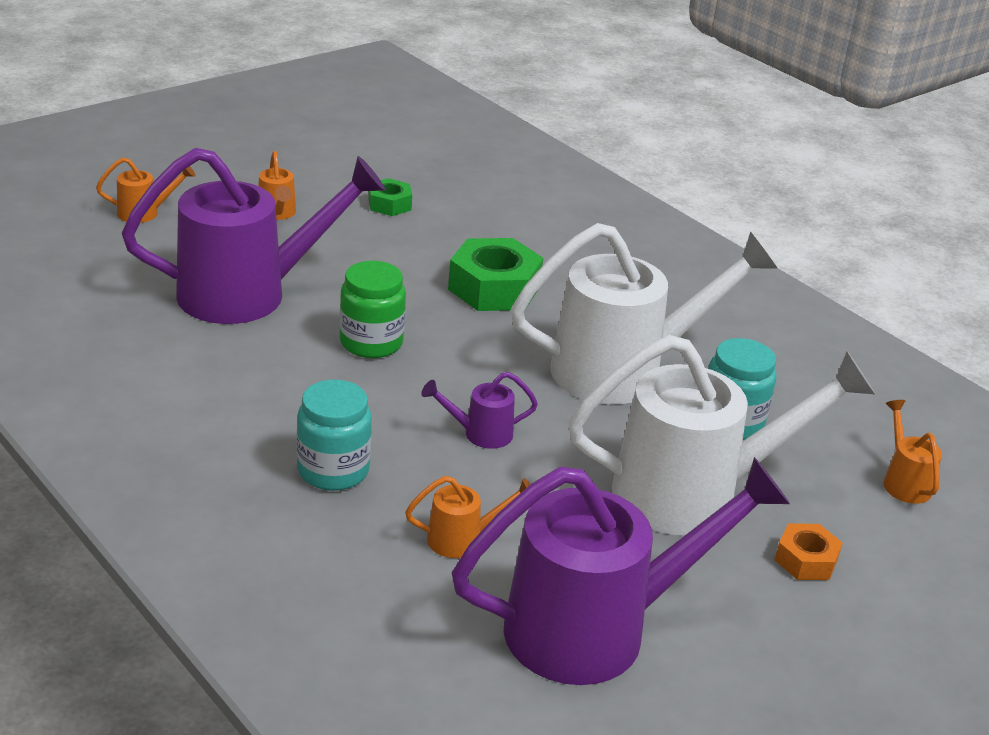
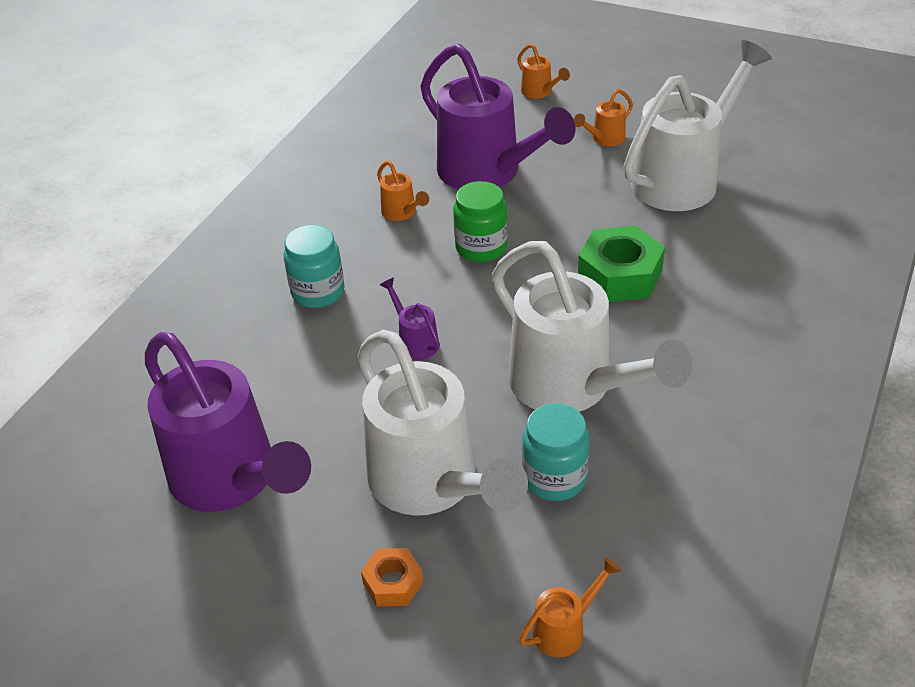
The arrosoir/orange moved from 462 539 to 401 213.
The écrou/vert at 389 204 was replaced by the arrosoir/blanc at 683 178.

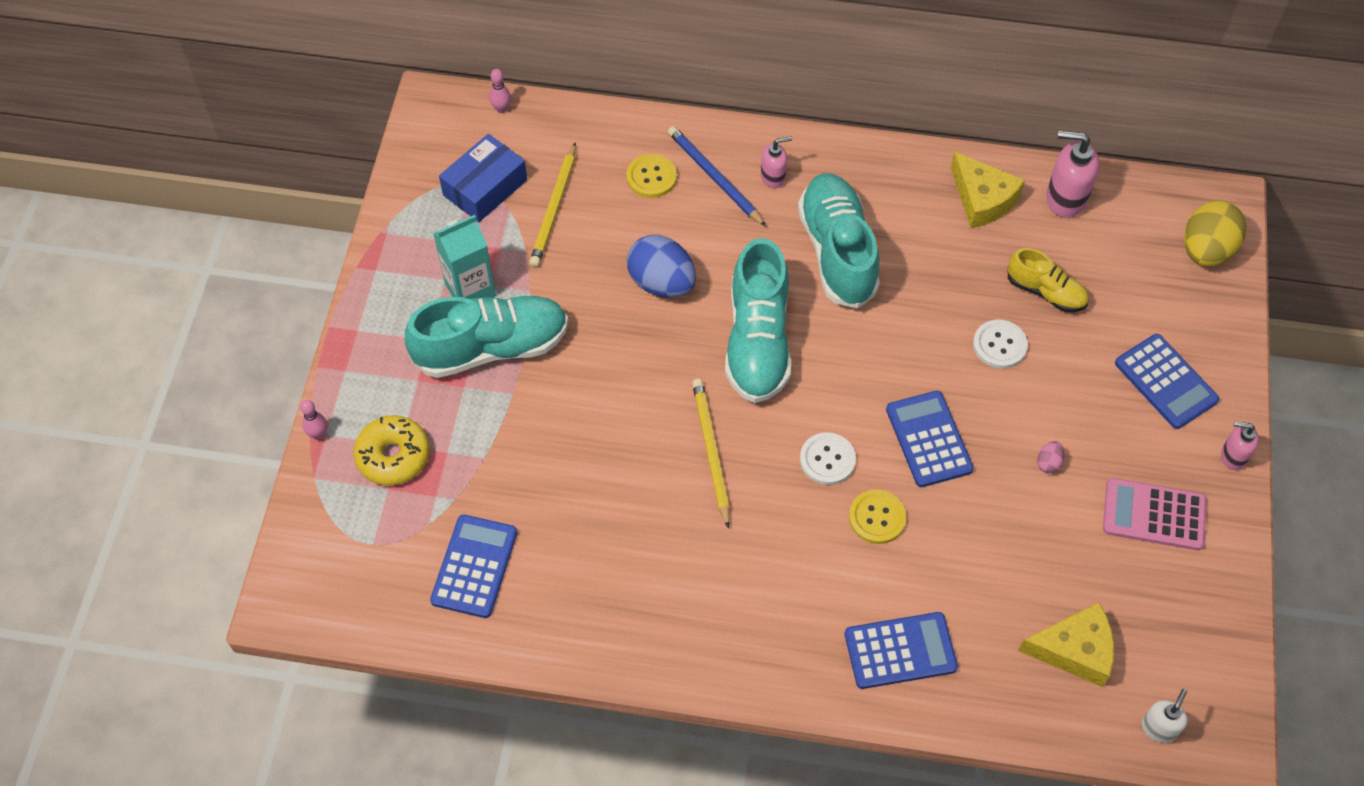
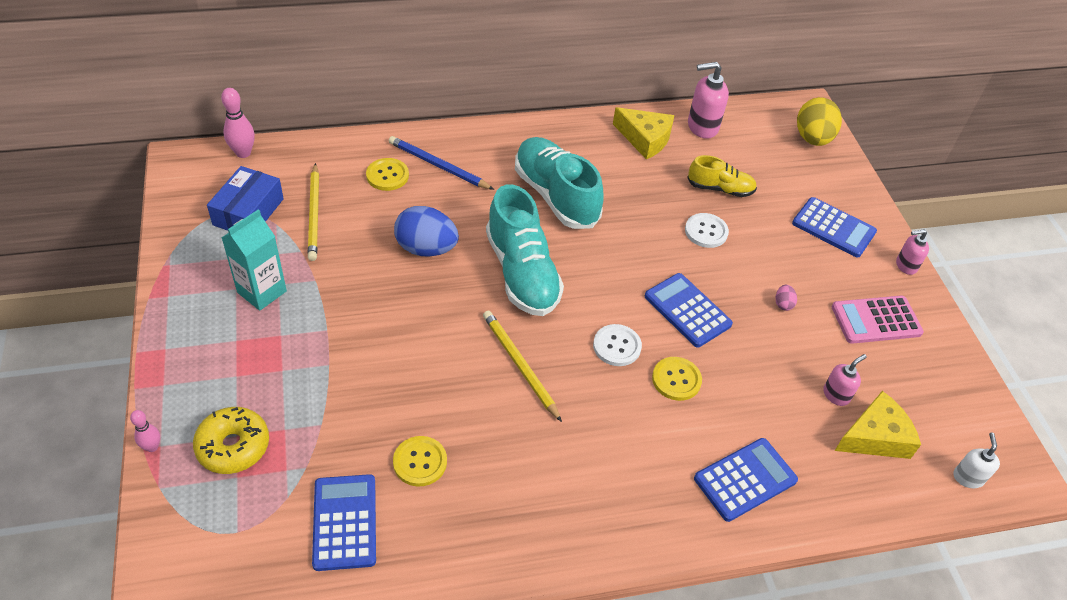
The chaussure/turquoise at 491 348 disappeared.
The bouton/jaune at 420 462 appeared.
The distributeur de savon/rose moved from 773 177 to 836 395.
The quille/rose at 501 109 changed to 1.61 times the size.

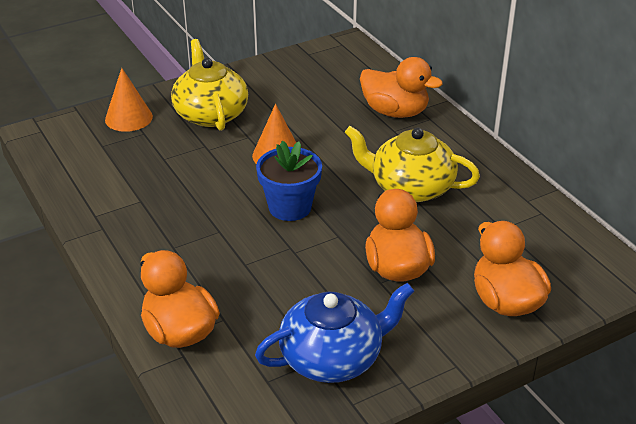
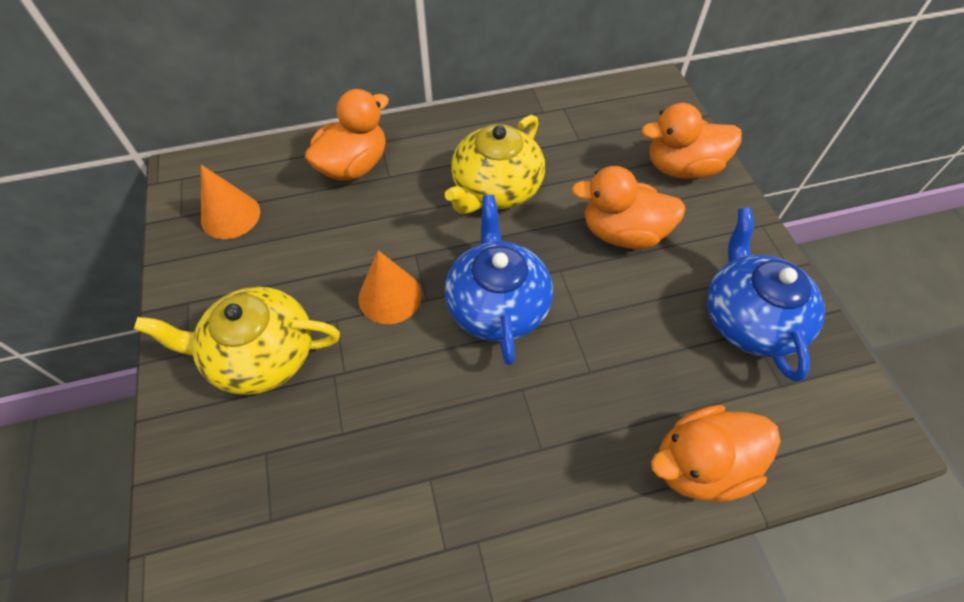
The cône/orange moved from 128 118 to 230 216.
The pot de fleurs/bleu at 290 207 was replaced by the théière/bleu at 497 304.

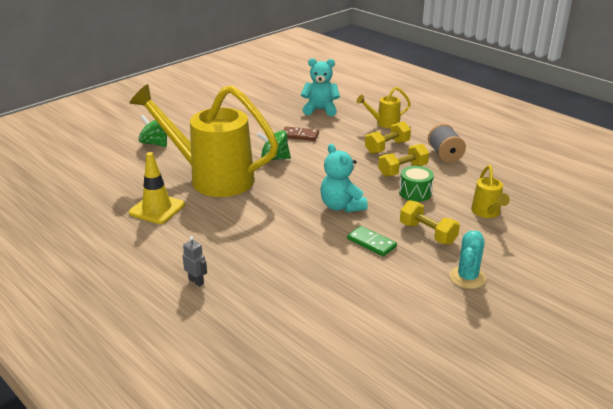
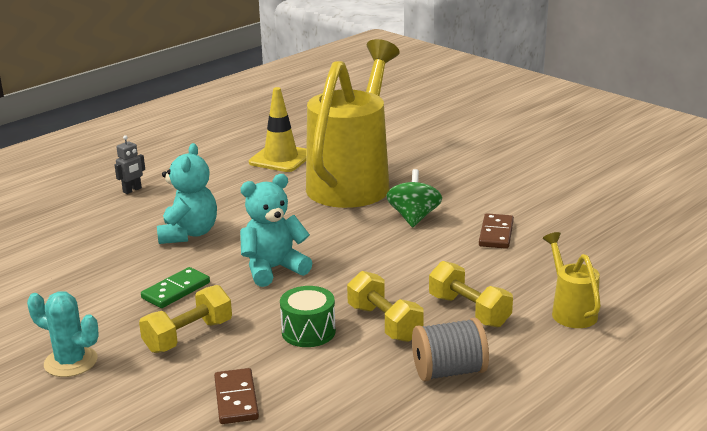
The toupie/vert at 155 143 disappeared.
The ours en peluche/turquoise moved from 320 110 to 188 234.
The arrosoir/jaune at 487 213 was replaced by the domino/marron at 236 399.

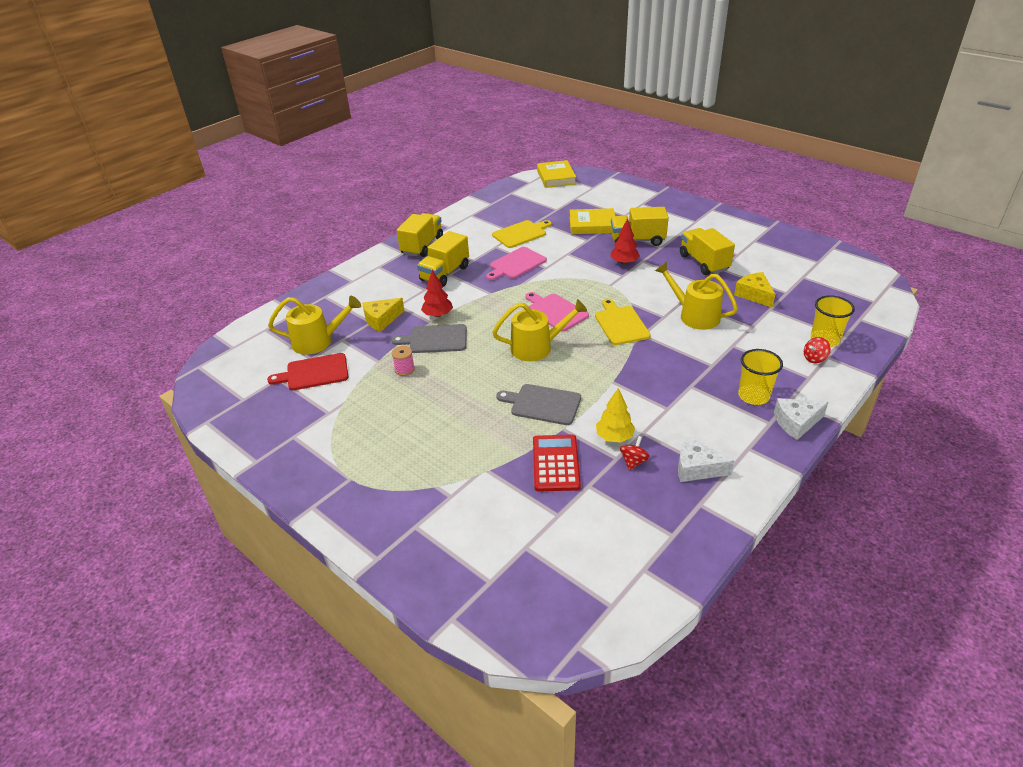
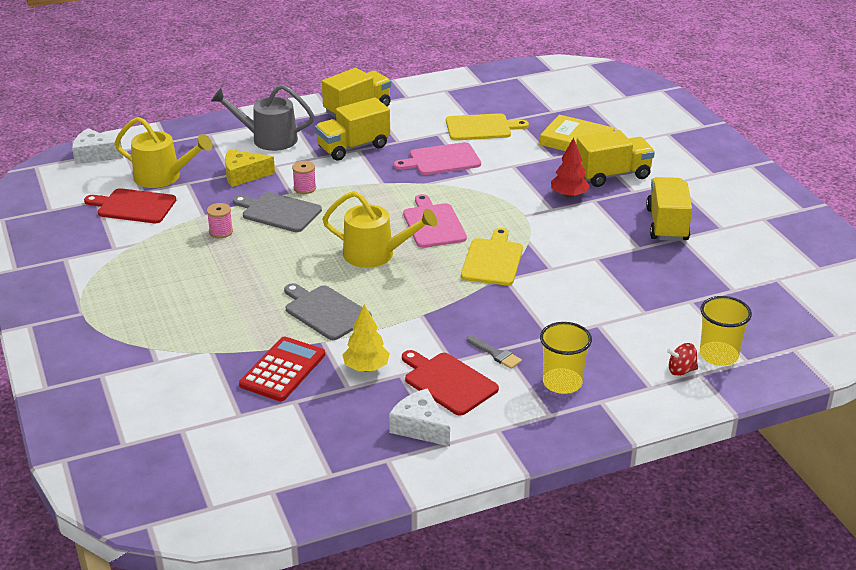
The livre/jaune at 556 177 disappeared.
The toupie/rouge at 633 461 disappeared.
The arrosoir/jaune at 694 315 disappeared.
The fromage/jaune at 754 295 disappeared.
The arrosoir/gris at 268 139 appeared.
The planche à découper/rouge at 448 382 appeared.
The pinceau/gris at 495 354 appeared.
The fromage/blanc moved from 796 423 to 94 155.
The arbre/rouge at 438 315 was replaced by the bobine/rose at 304 188.
The camion/jaune at 637 240 turned 135 degrees clockwise.

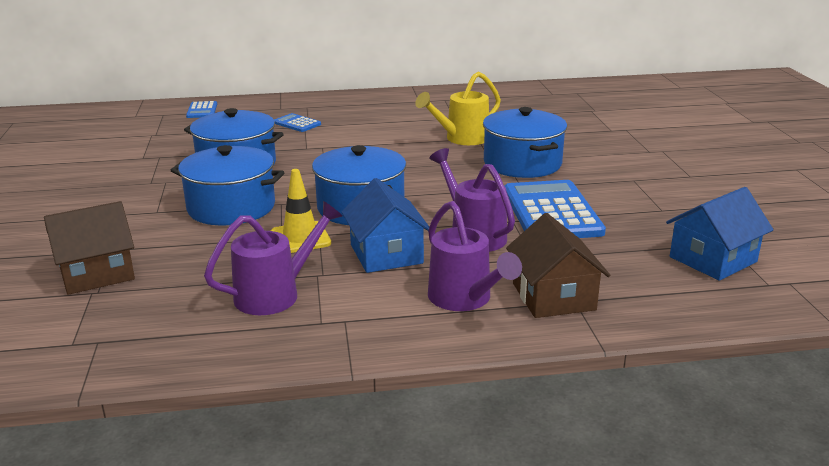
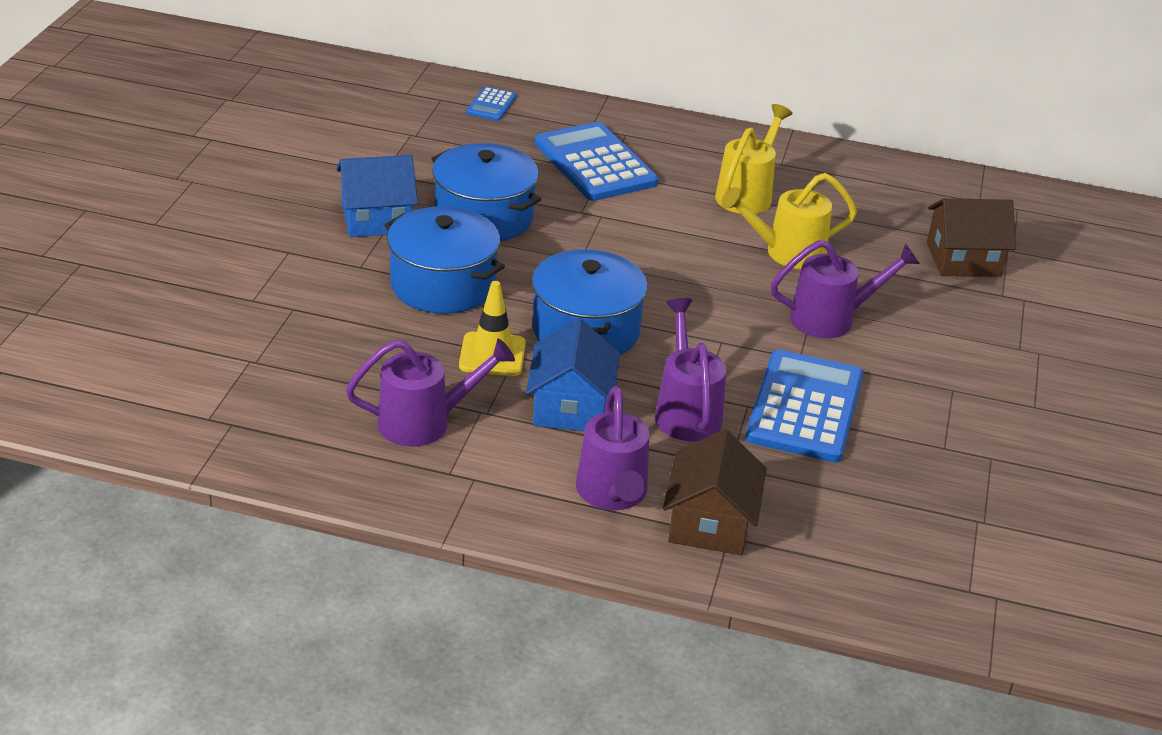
The arrosoir/jaune at 747 194 appeared.
The maison/marron moved from 97 273 to 963 259.
The maison/bleu moved from 713 259 to 377 219.
The marmite/bleu at 522 163 was replaced by the arrosoir/violet at 831 319.
The calculatrice/bleu at 297 123 changed to 2.12 times the size.

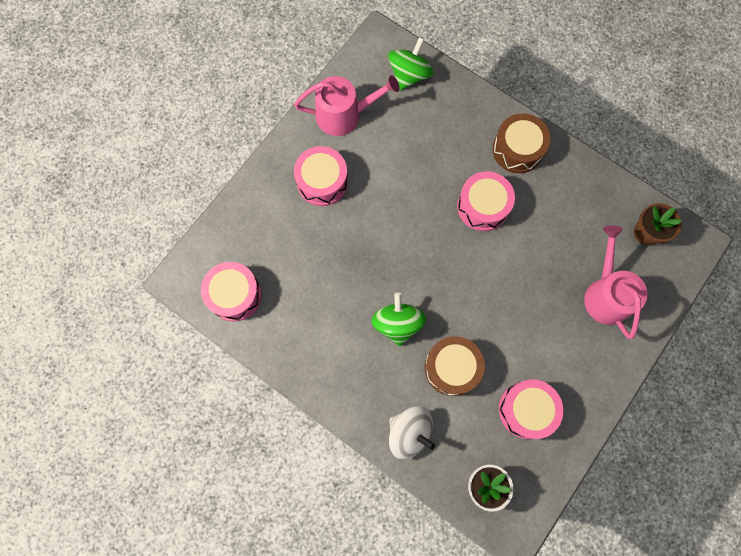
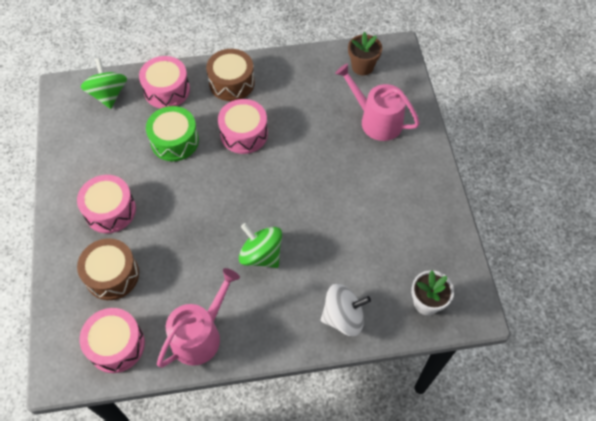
The tambour/vert at 174 141 appeared.
The arrosoir/rose moved from 344 115 to 200 335.
The tambour/marron moved from 452 368 to 112 275.
The tambour/rose moved from 526 410 to 167 90.

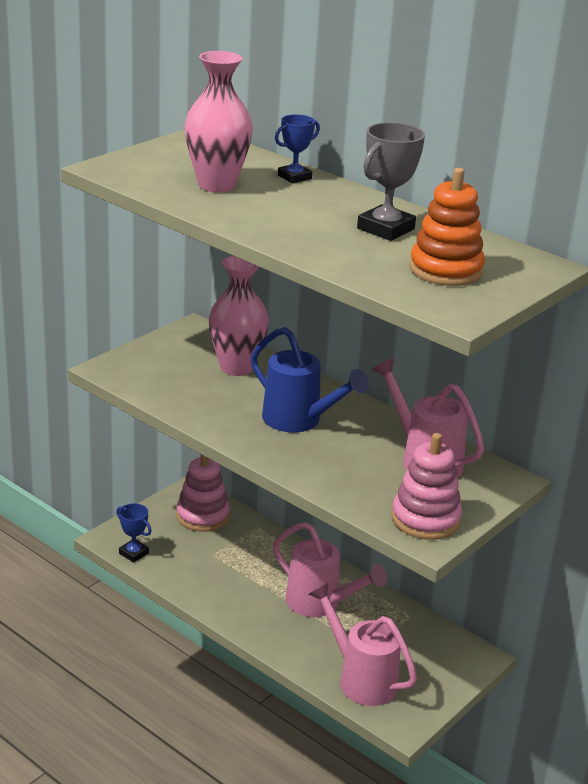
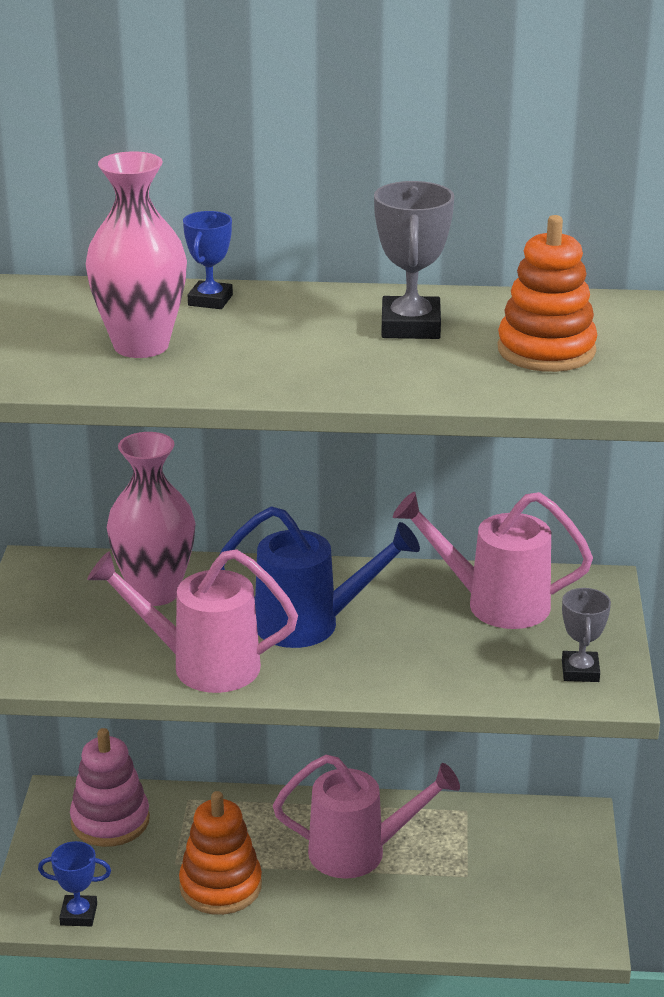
The jouet à empiler/orange at 220 886 appeared.
The arrosoir/rose moved from 361 679 to 202 665.
The jouet à empiler/rose at 425 519 was replaced by the trophée/gris at 580 671.

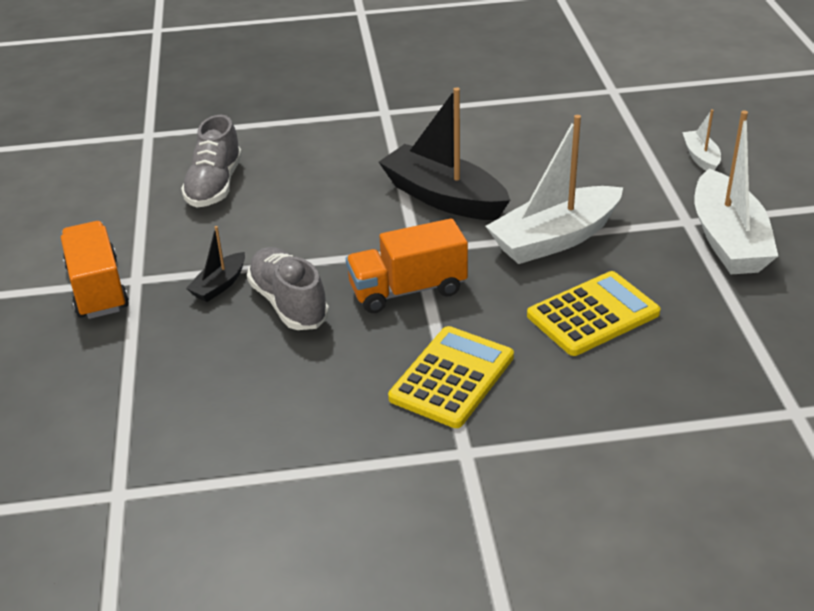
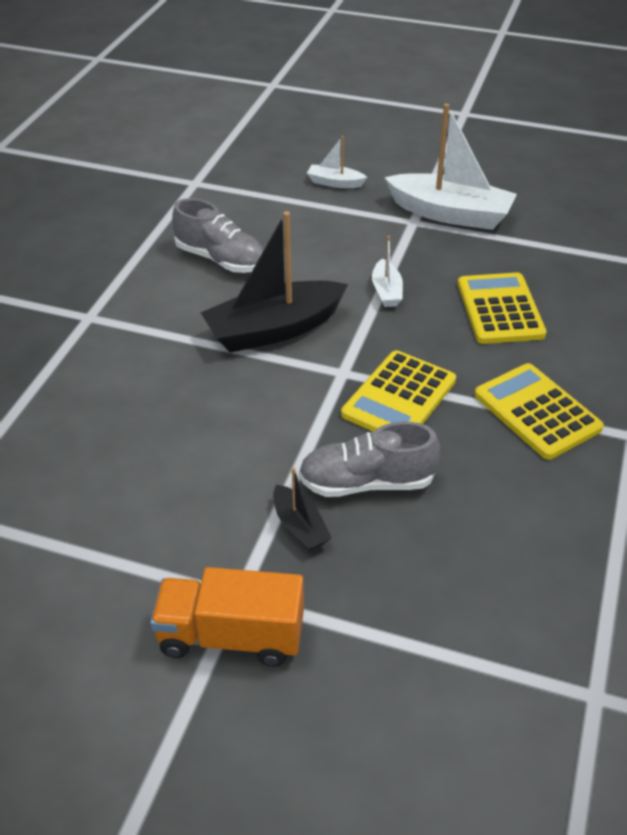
The chaussure/gris moved from 215 185 to 221 259.
The camion/orange at 407 290 was replaced by the calculatrice/jaune at 399 397.
The bateau/blanc at 554 239 changed to 0.48 times the size.

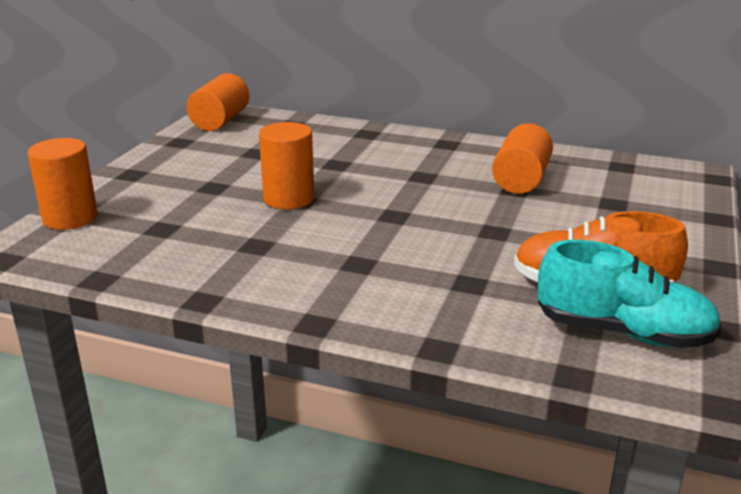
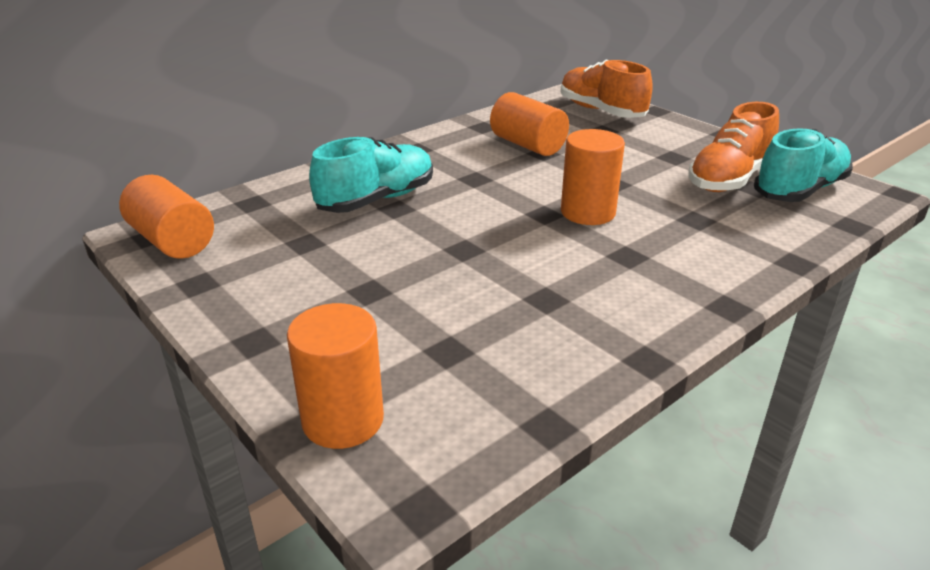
The chaussure/turquoise at 377 200 appeared.
The chaussure/orange at 601 111 appeared.
The cylindre/orange moved from 289 199 to 588 212.

